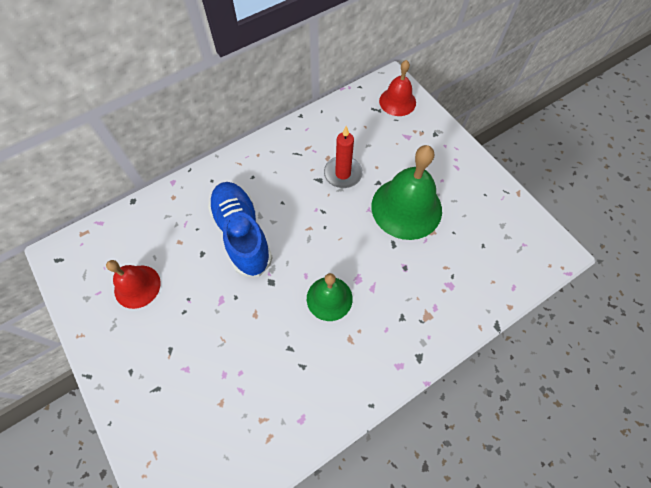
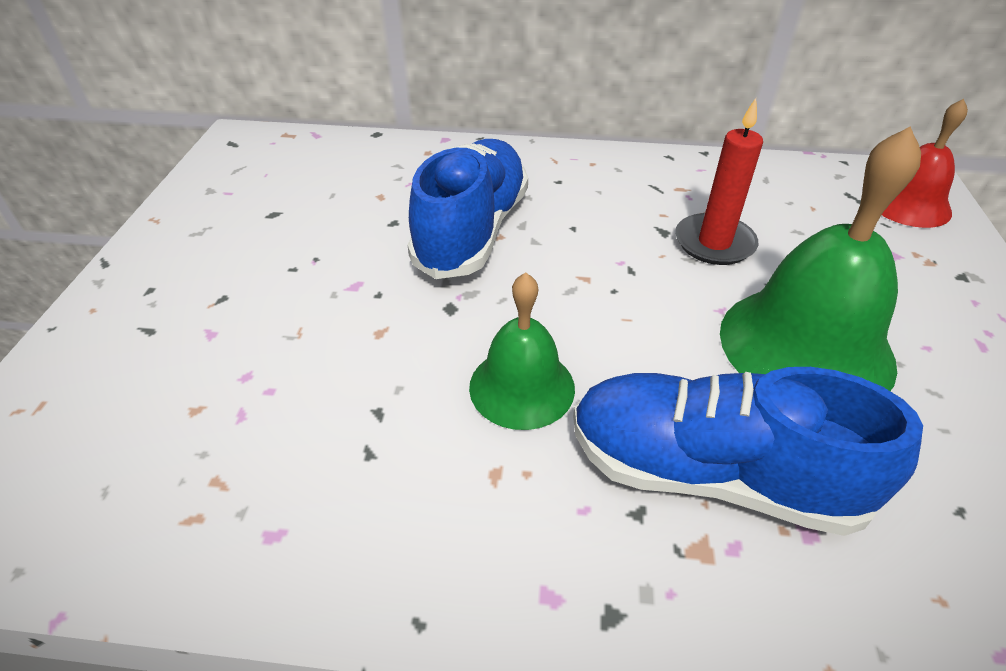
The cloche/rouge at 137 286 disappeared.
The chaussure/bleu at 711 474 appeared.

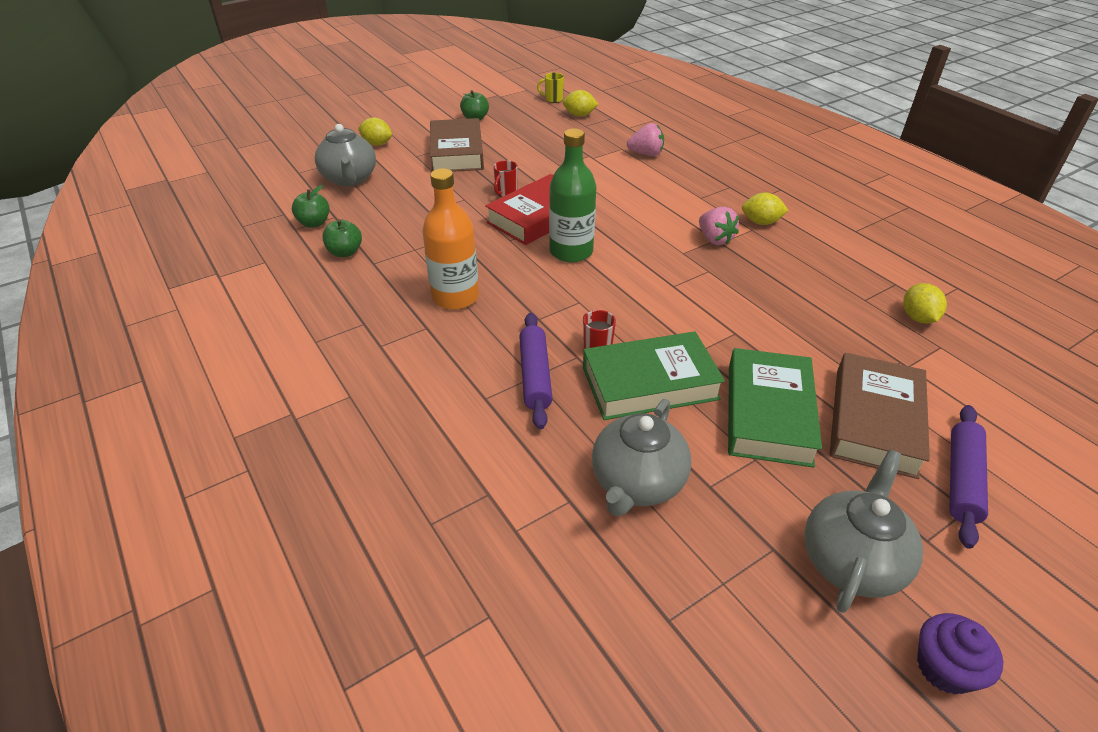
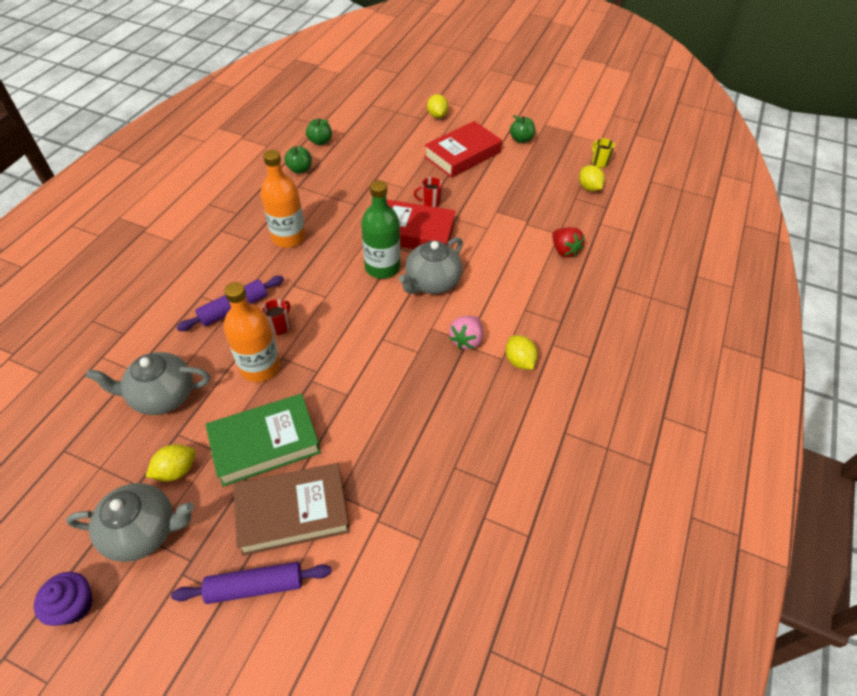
The théière/gris moved from 349 179 to 431 282.
The citron/jaune moved from 917 318 to 176 470.
The livre/vert at 649 383 was replaced by the bouteille/orange at 260 367.
The livre/marron at 457 152 became the livre/rouge at 462 155.
The fraise/rose at 646 154 became the fraise/rouge at 564 251.

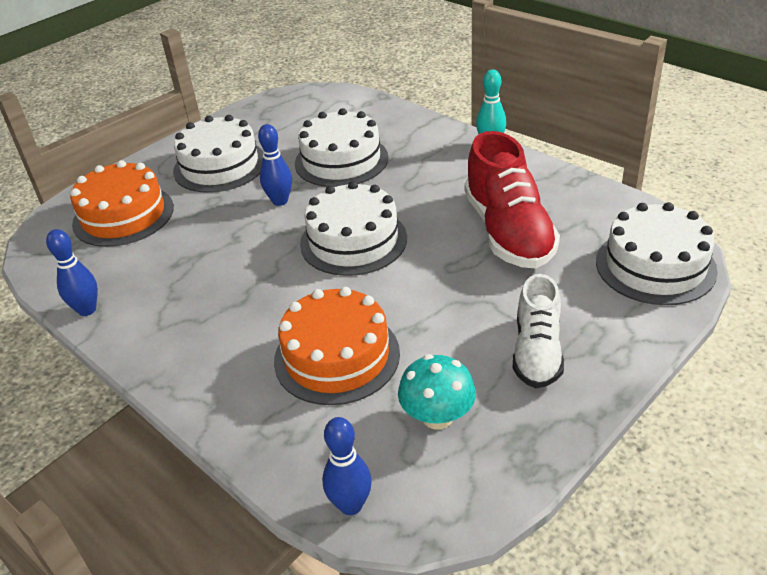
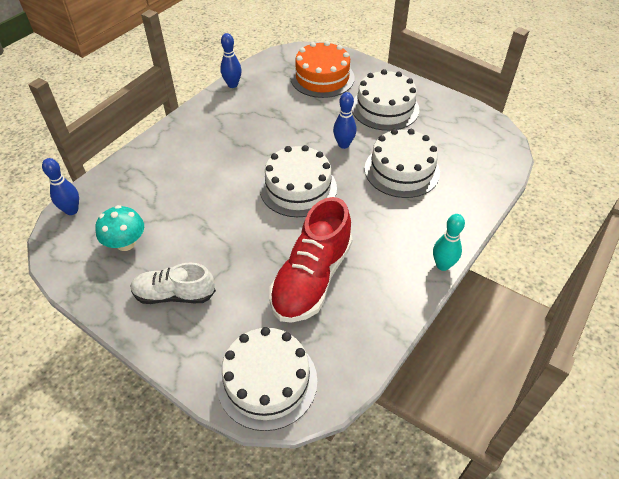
The gâteau/orange at 337 356 disappeared.
The chaussure/rouge at 508 232 turned 45 degrees counterclockwise.

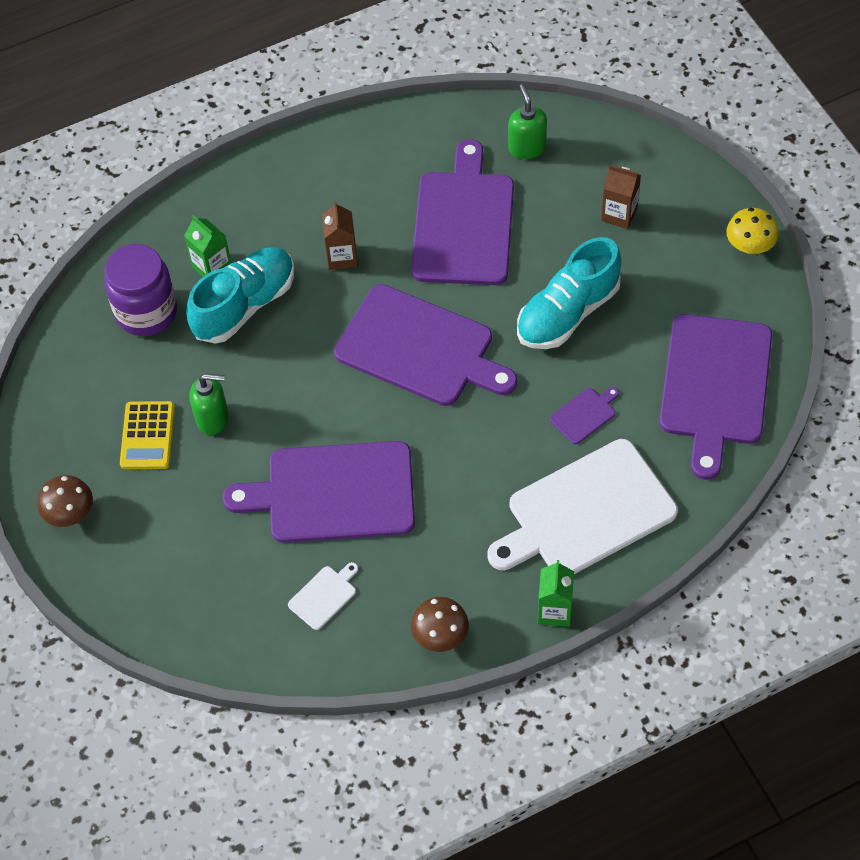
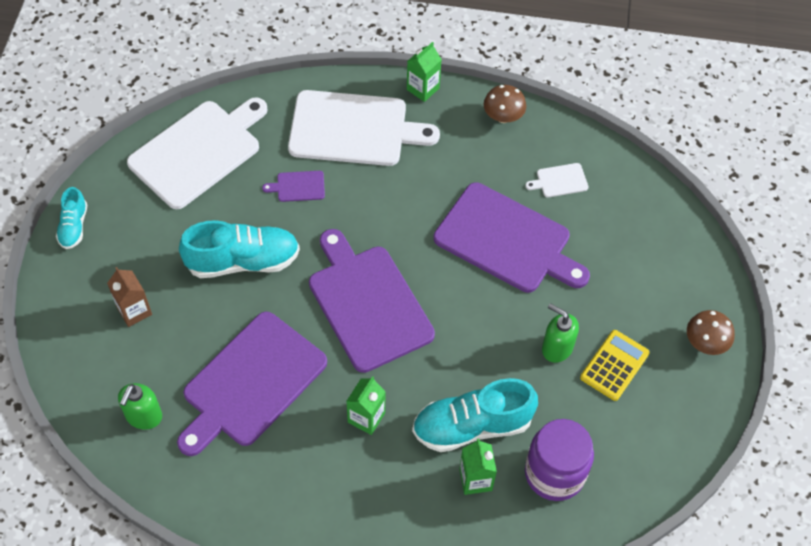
The champignon/jaune at 749 245 was replaced by the chaussure/turquoise at 74 226.
The brique de lait/marron at 342 257 became the brique de lait/vert at 366 417.
The planche à découper/violet at 715 385 became the planche à découper/blanc at 198 151.

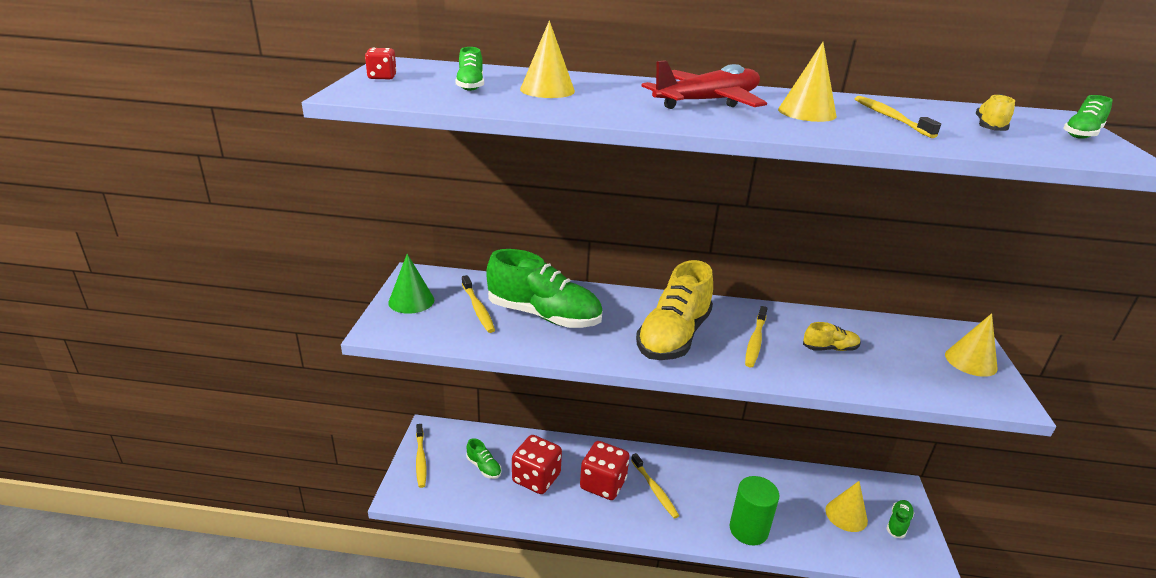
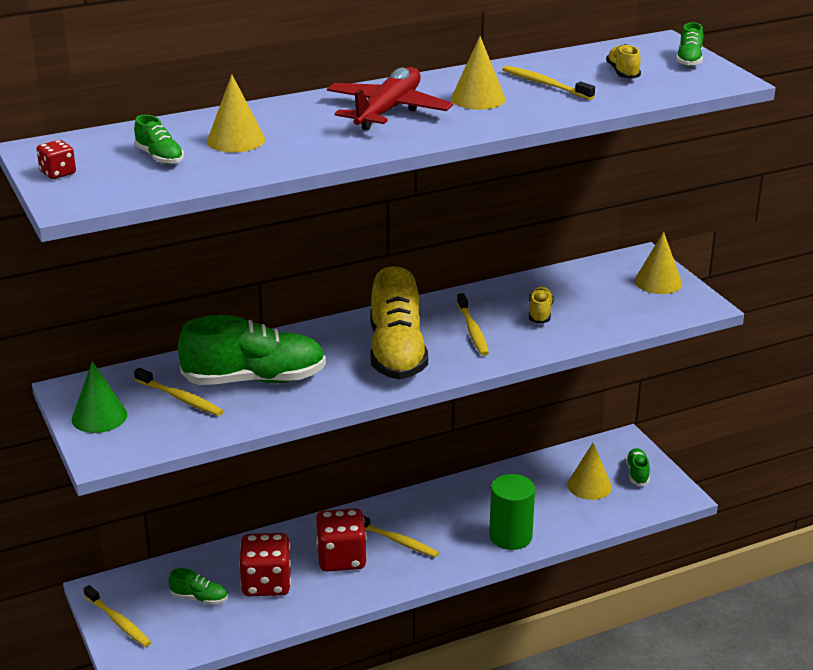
The chaussure/jaune at 830 348 turned 45 degrees counterclockwise.

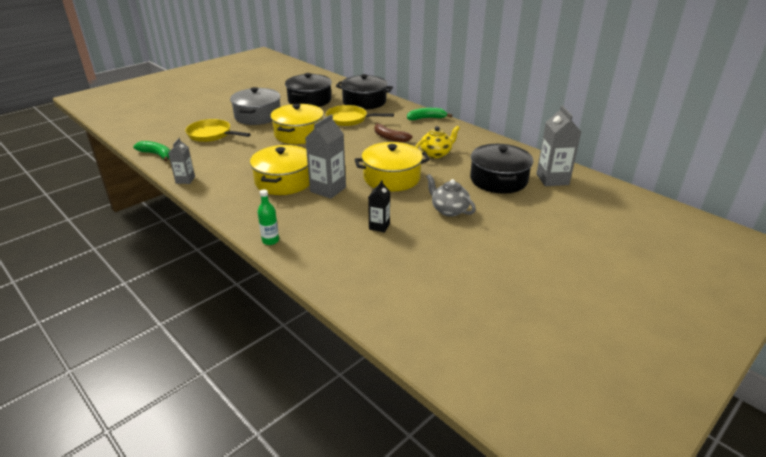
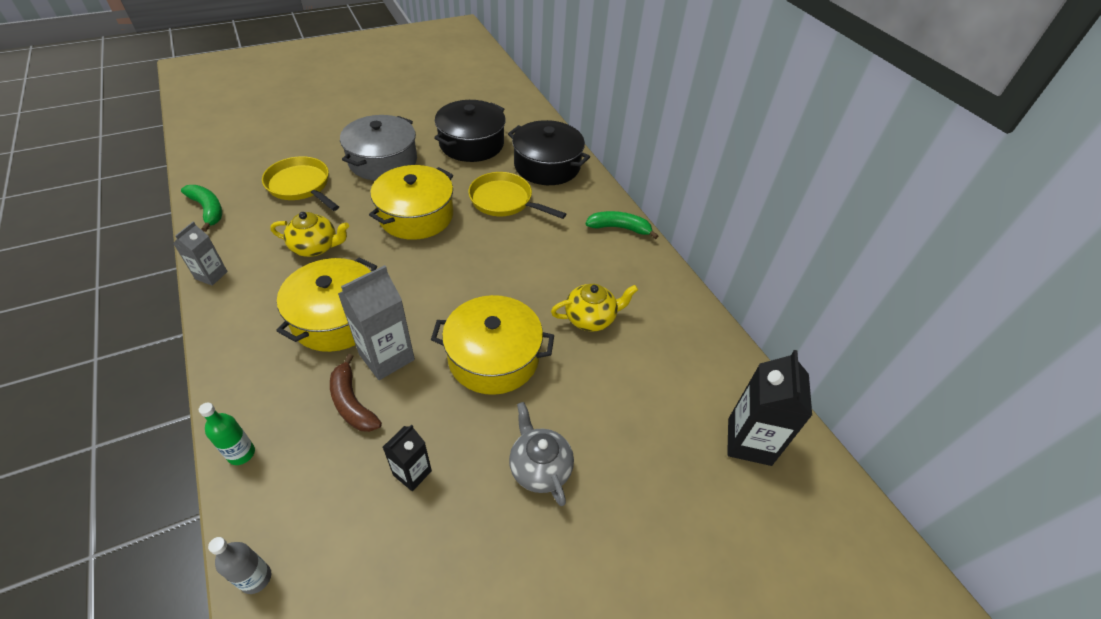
The marmite/noir at 498 179 disappeared.
The bouteille/gris at 256 578 appeared.
The théière/jaune at 316 247 appeared.
The banane/marron moved from 389 138 to 352 403.
The brique de lait/gris at 552 179 became the brique de lait/noir at 749 441.

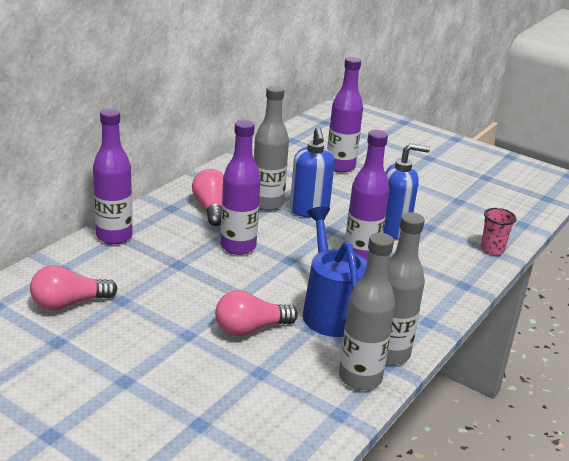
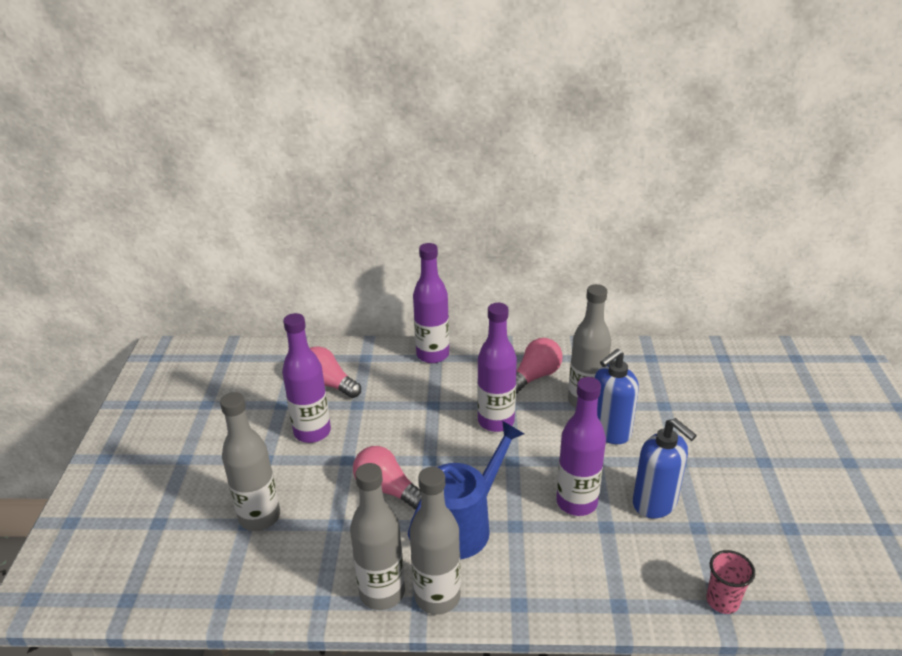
The bouteille/gris at 259 517 appeared.
The bouteille/violet moved from 340 166 to 312 432.

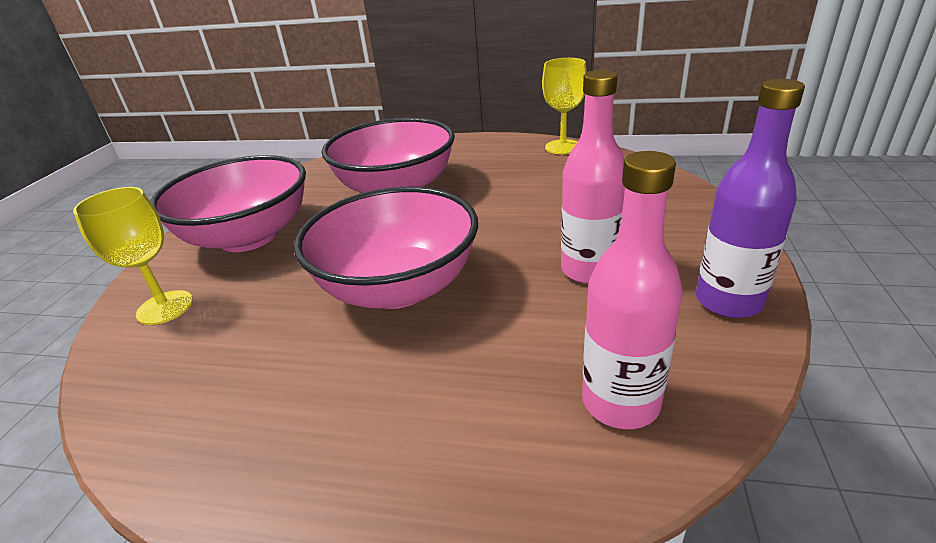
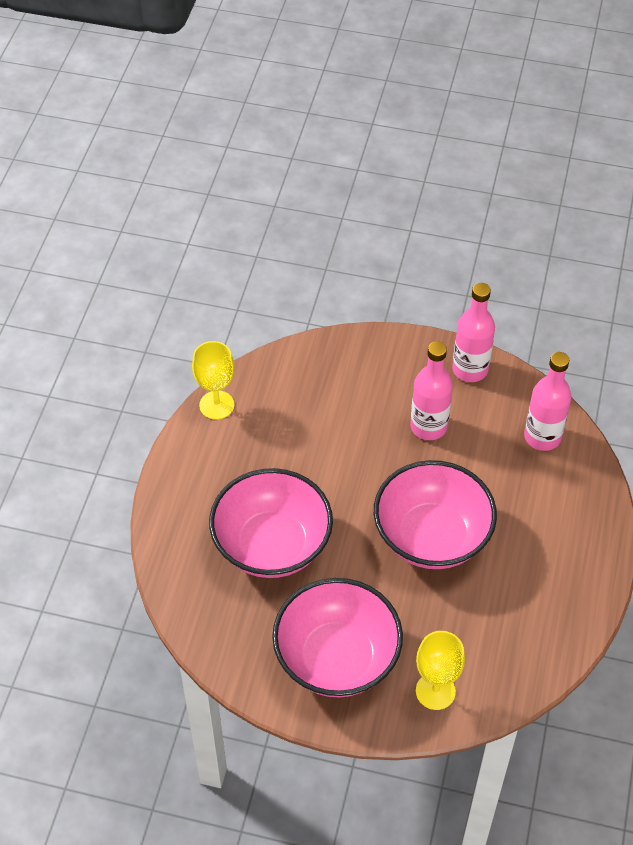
The bouteille/violet at 728 301 became the bouteille/rose at 470 369.

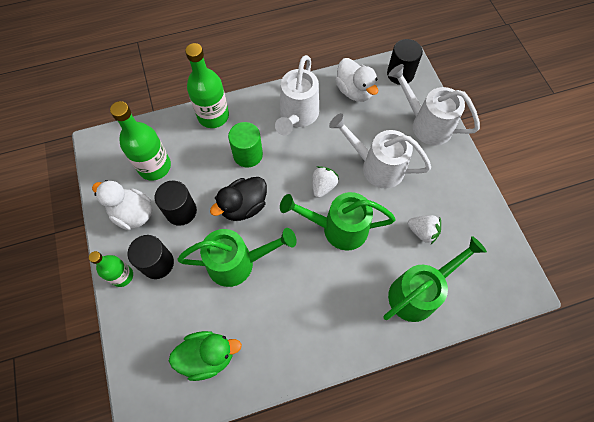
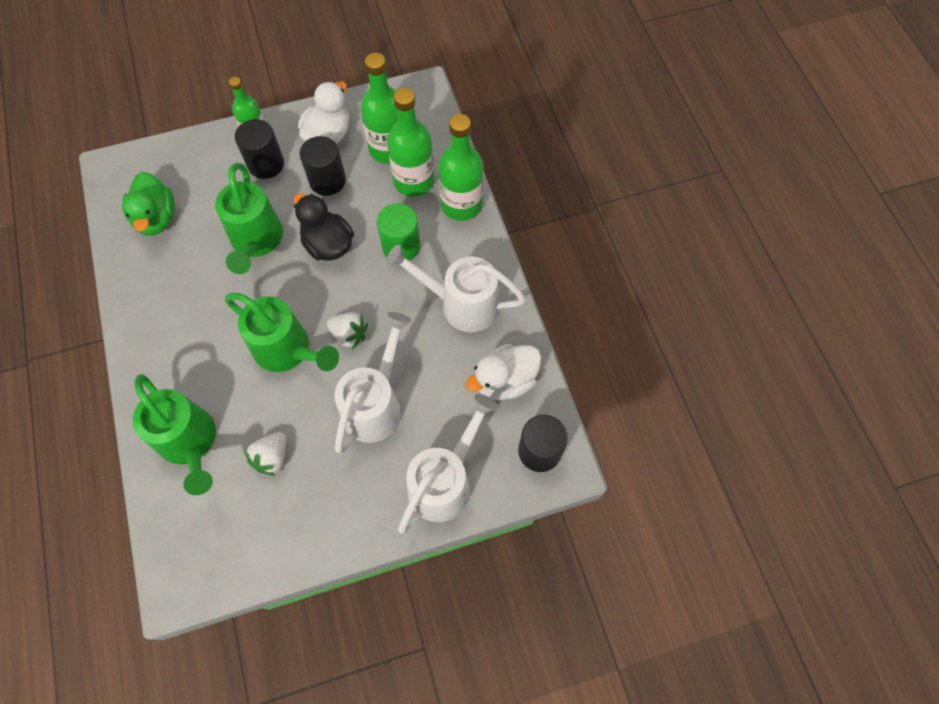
The bouteille/vert at 414 181 appeared.
The arrosoir/vert at 337 228 turned 120 degrees clockwise.

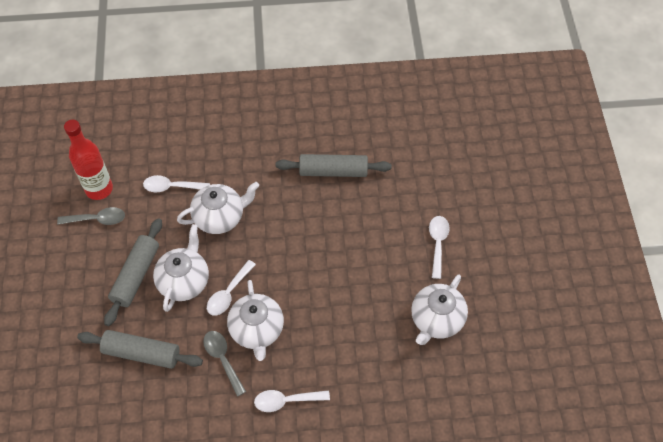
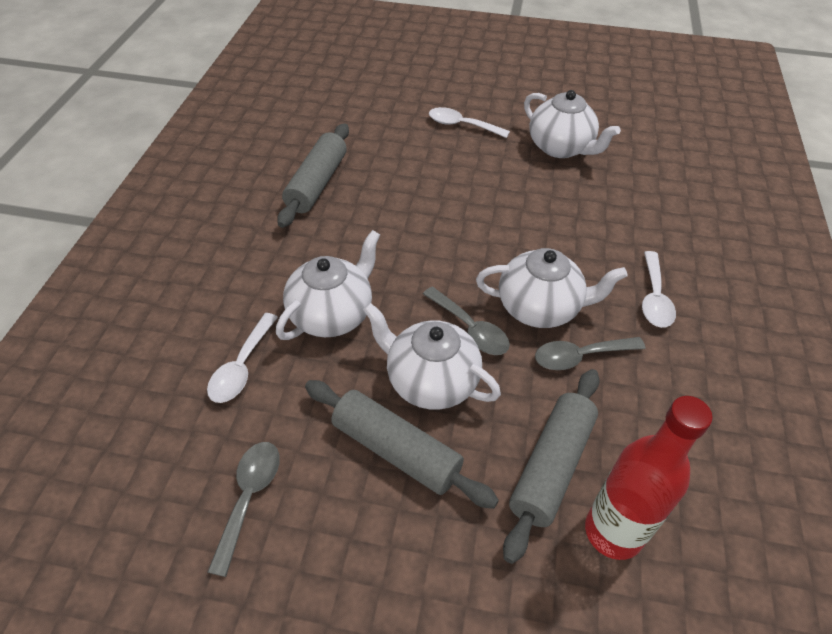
The bouteille/rouge moved from 99 189 to 613 532.
The cuillère/blanc at 228 293 became the cuillère/gris at 470 329.
The théière/blanc at 220 217 turned 45 degrees clockwise.

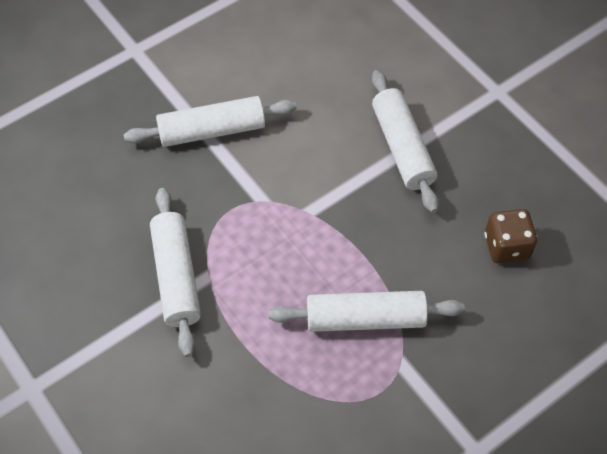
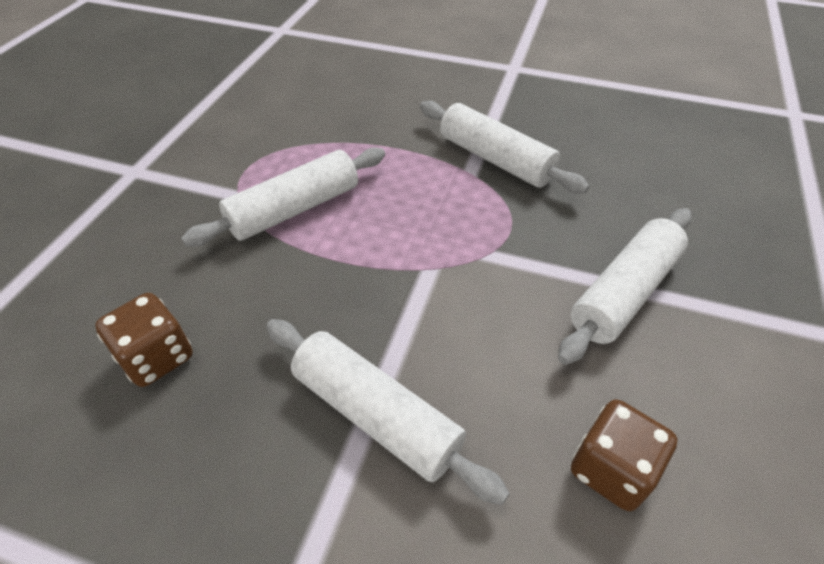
The dé/marron at 611 469 appeared.

